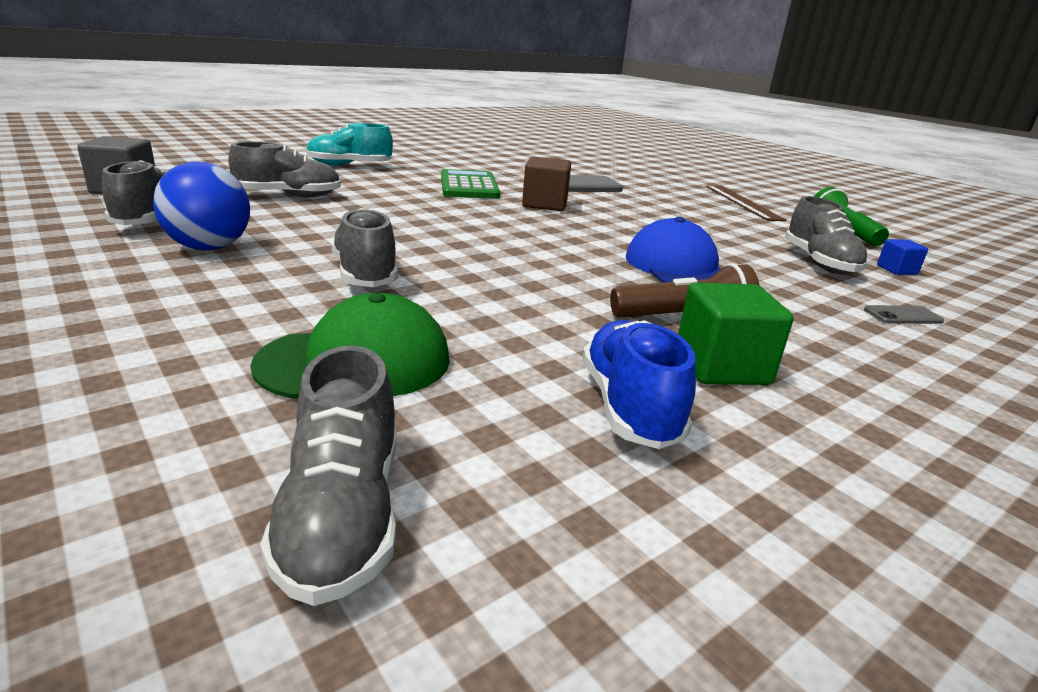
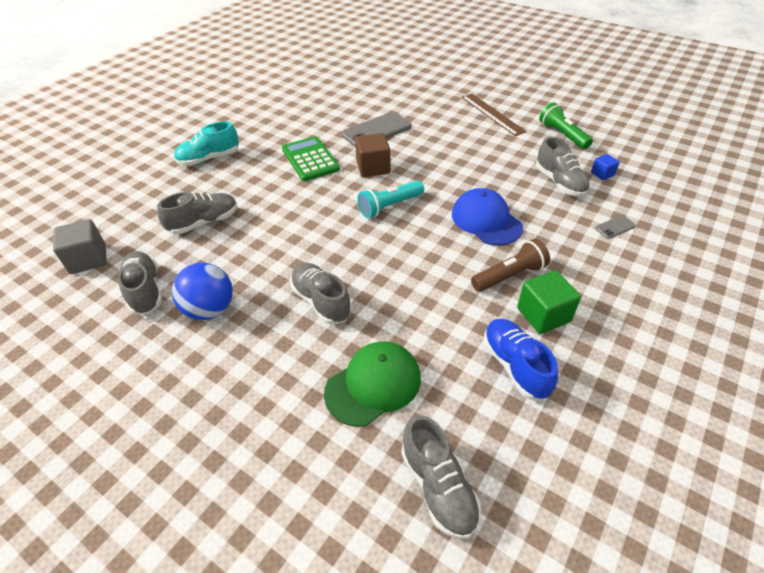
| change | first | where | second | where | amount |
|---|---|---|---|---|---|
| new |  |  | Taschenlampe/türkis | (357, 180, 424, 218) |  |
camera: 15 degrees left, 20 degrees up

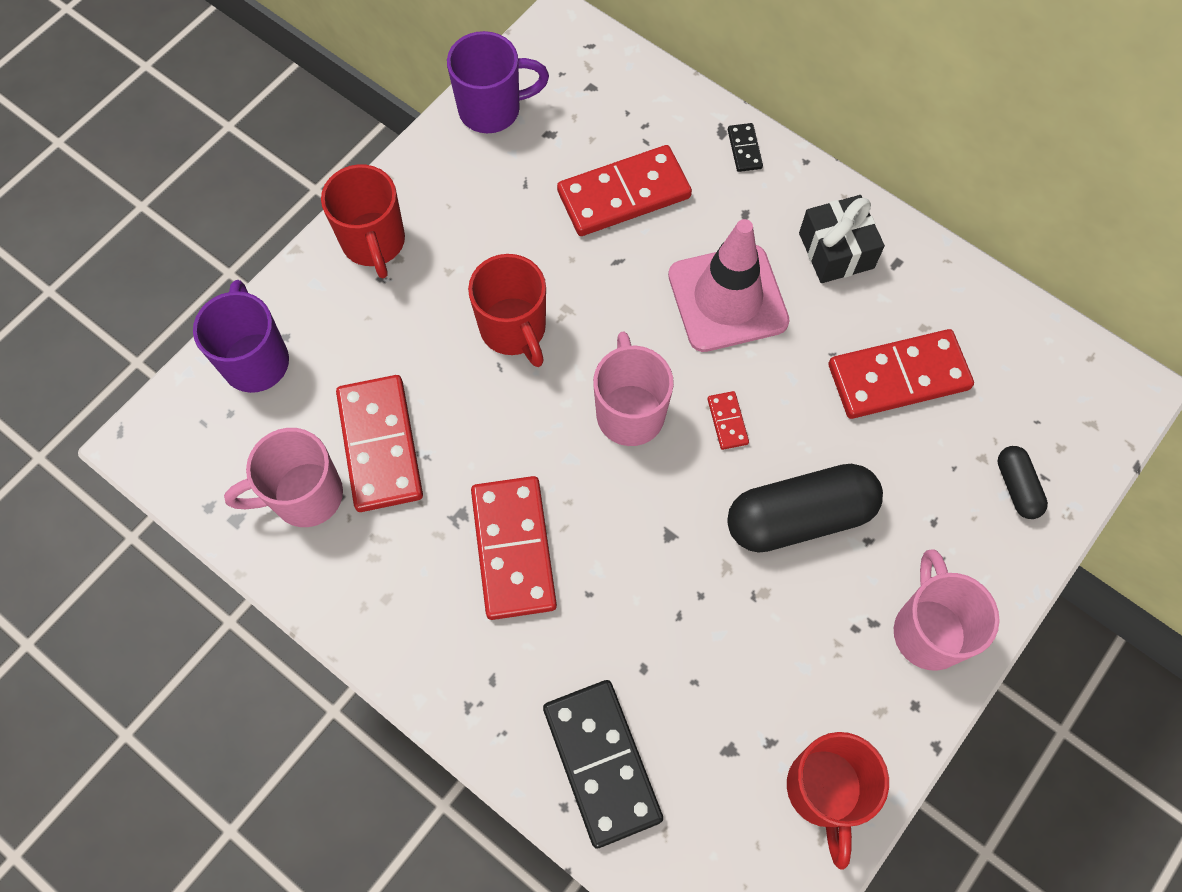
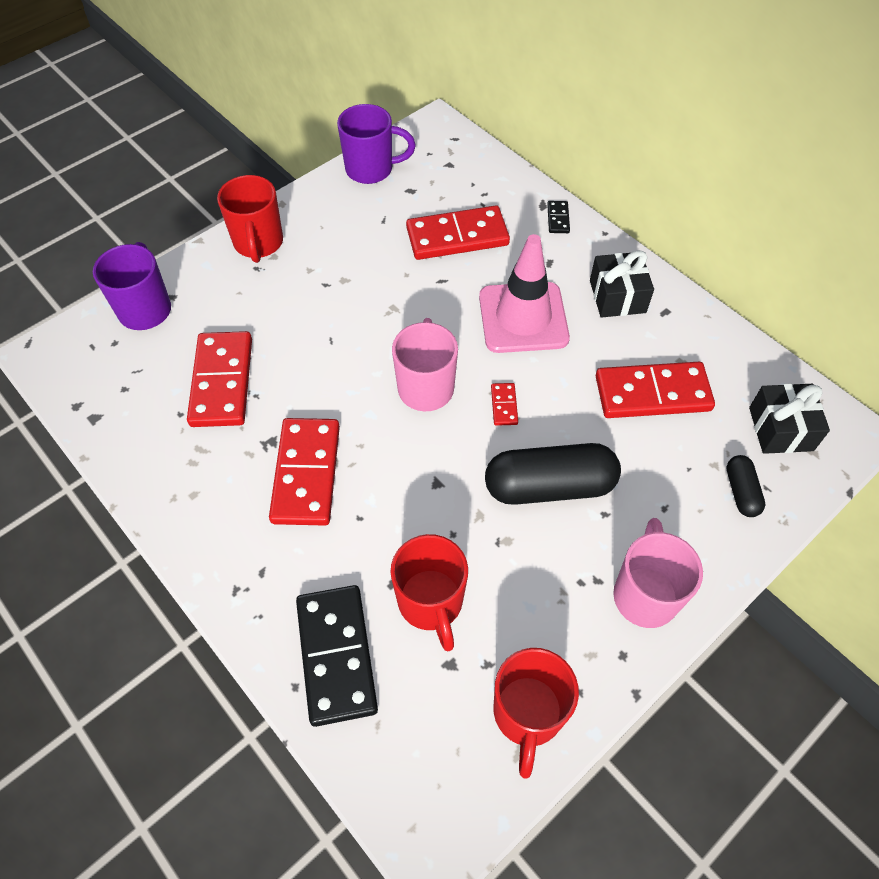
| change | first | where | second | where | amount |
|---|---|---|---|---|---|
| shifted | Tasse/rot | (468, 254, 546, 367) |  | (390, 534, 468, 652) |  |
| new |  |  | Geschenk/schwarz | (749, 384, 830, 454) |  |
| gone | Tasse/rosa | (224, 428, 343, 527) |  |  |  |
camera: 10 degrees right, 10 degrees down

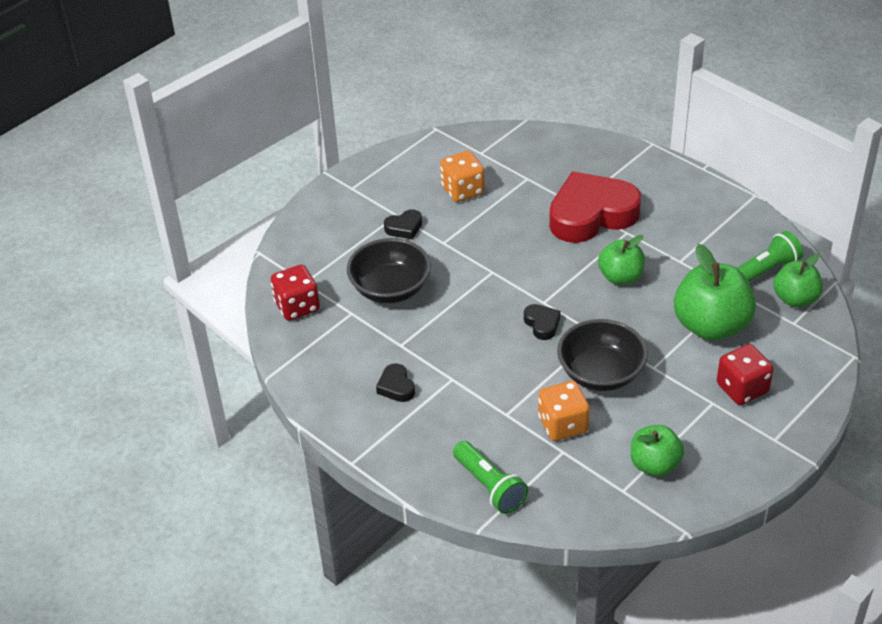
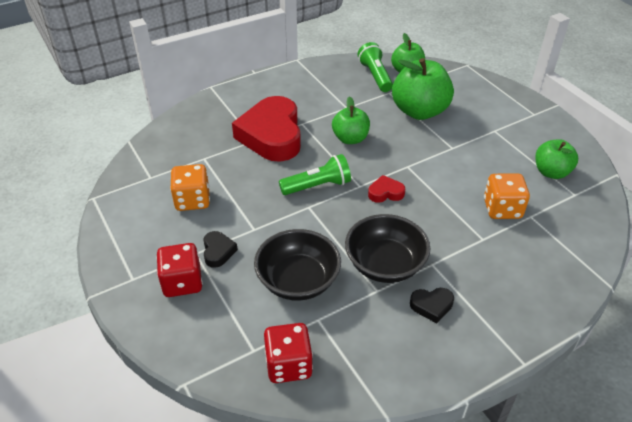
| change | first | where | second | where | amount |
|---|---|---|---|---|---|
| shifted | Spielwürfel/rot | (717, 344, 773, 405) |  | (156, 243, 203, 297) |  |
| shifted | Taschenlampe/grün | (453, 441, 528, 514) |  | (279, 154, 351, 195) |  |
| shifted | Schüssel/schwarz | (557, 319, 648, 391) |  | (345, 214, 430, 283) |  |
| repainted | Herz/schwarz | (524, 304, 561, 340) | Herz/rot | (368, 175, 405, 203) |  |
camera: 75 degrees left, 0 degrees up

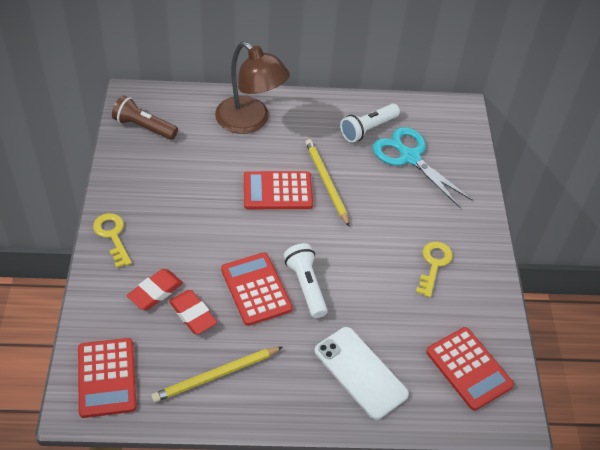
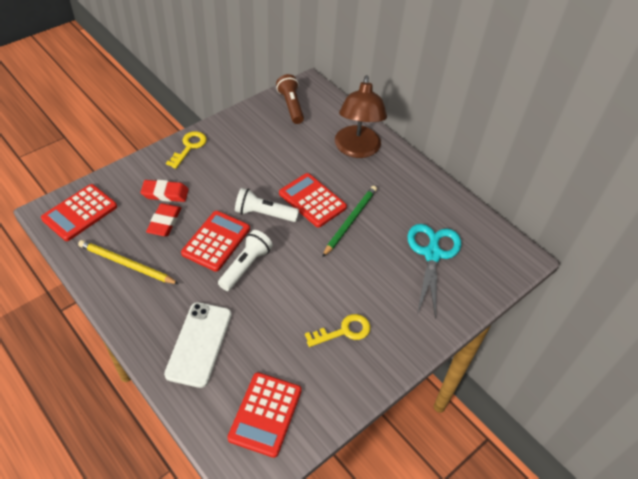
| change | first | where | second | where | amount |
|---|---|---|---|---|---|
| shifted | Taschenlampe/weiß | (340, 104, 400, 143) |  | (235, 188, 299, 222) |  |
| repainted | Bleistift/gelb | (305, 139, 349, 226) | Bleistift/grün | (322, 186, 377, 257) |  |
camera: 50 degrees right, 0 degrees up

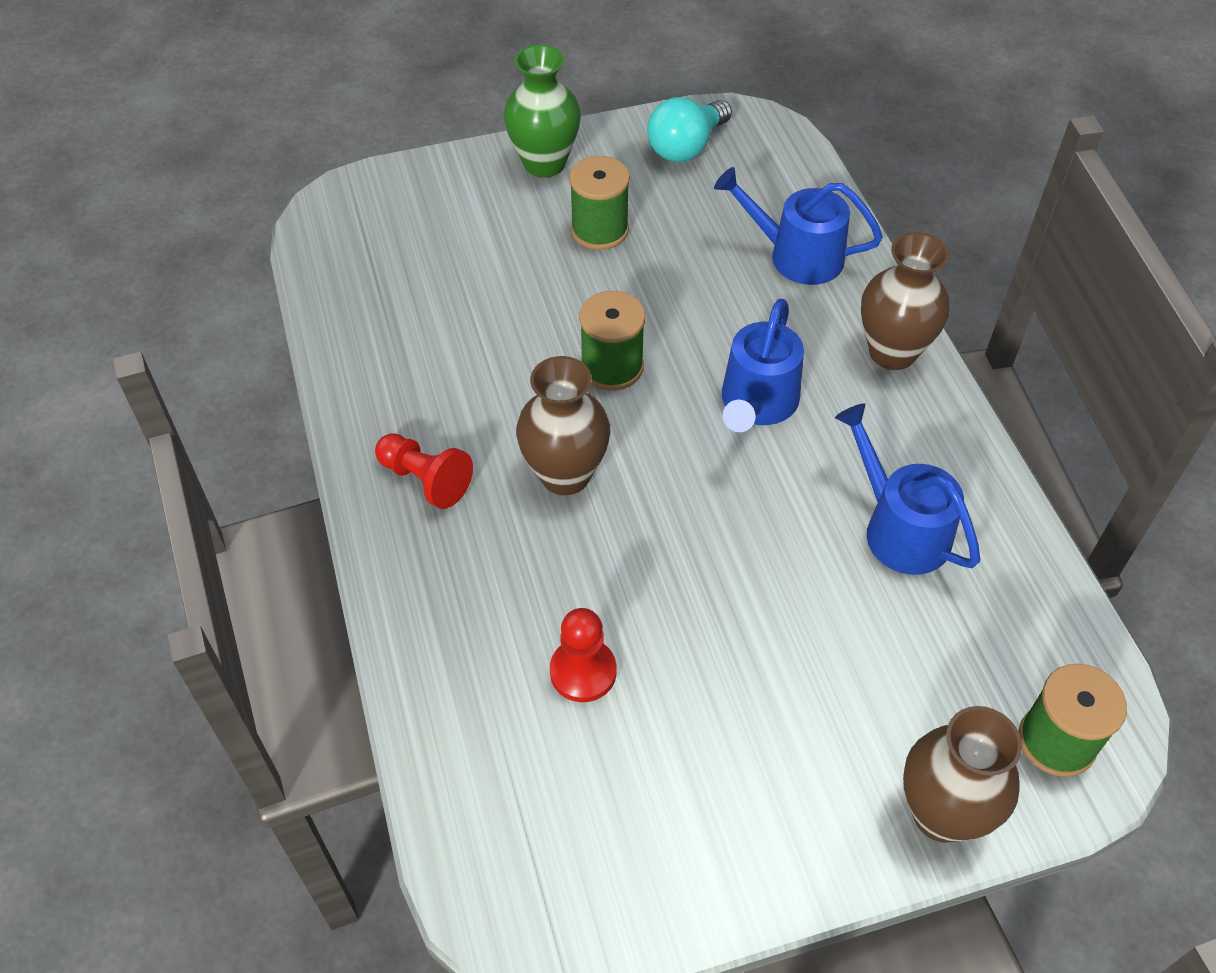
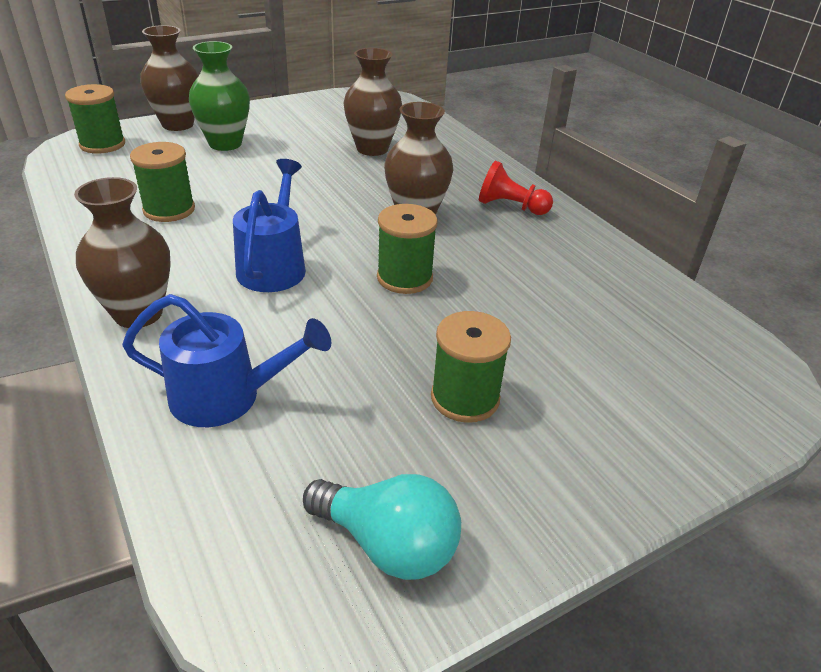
| change | first | where | second | where | amount |
|---|---|---|---|---|---|
| swapped | Gießkanne/blau | (835, 403, 980, 575) | Garnrolle/grün | (130, 142, 195, 222) |  |
| shifted | Vase/grün | (504, 45, 581, 178) |  | (189, 41, 250, 151) |  |
| rotated | Glühbirne/türkis | (647, 97, 732, 162) |  | (303, 474, 461, 580) | 90 degrees clockwise |
| swapped | Bauer/rot | (550, 608, 616, 702) | Vase/braun | (343, 48, 402, 156) |  |
camera: 165 degrees right, 15 degrees down

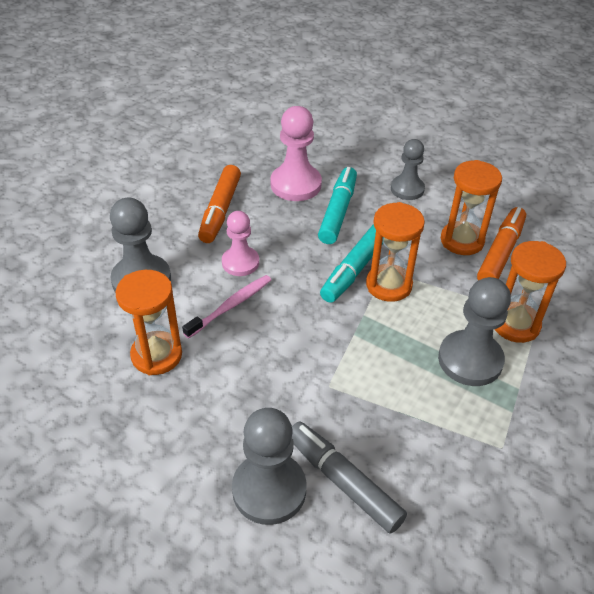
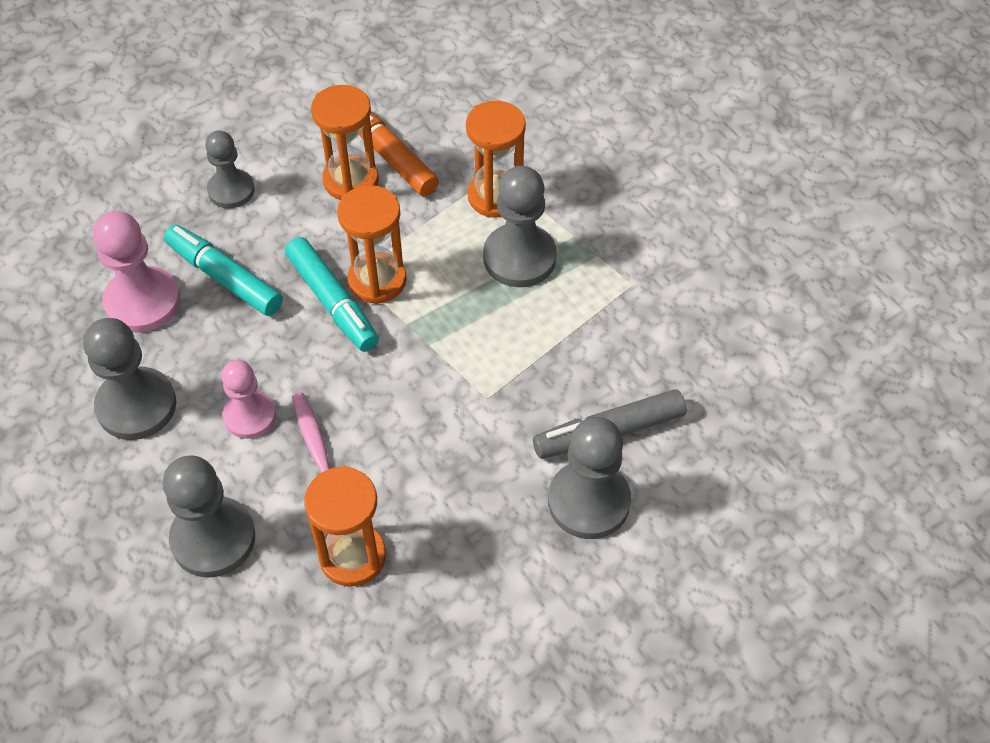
| change | first | where | second | where | amount |
|---|---|---|---|---|---|
| swapped | Filzstift/orange | (198, 165, 241, 243) | Bauer/grau | (83, 318, 176, 440) |  |
camera: 65 degrees left, 10 degrees up

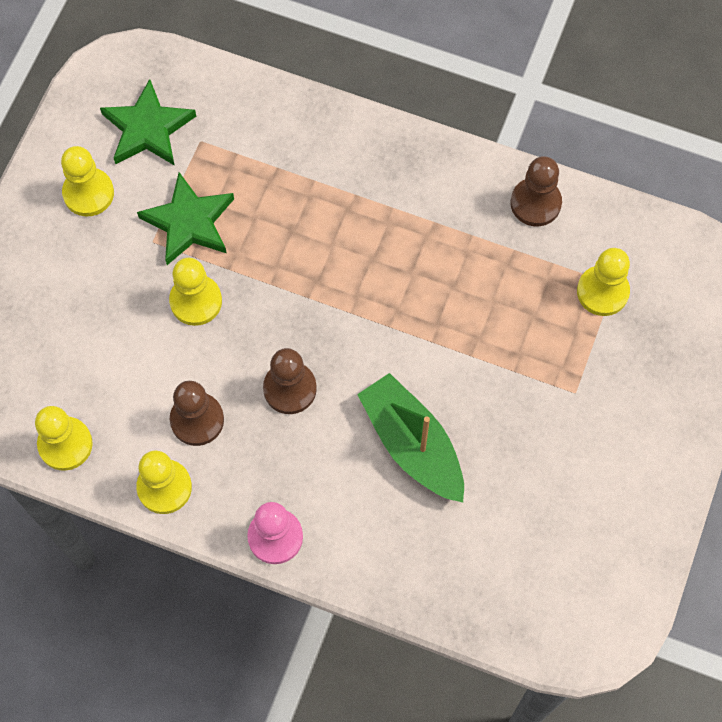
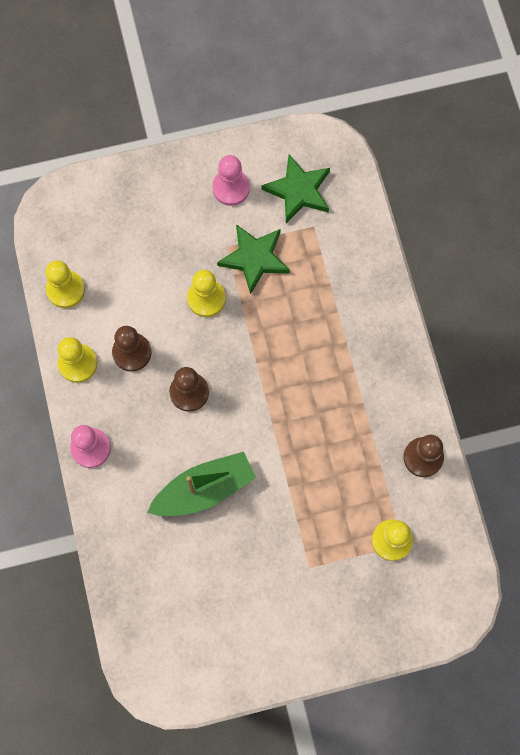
| change | first | where | second | where | amount |
|---|---|---|---|---|---|
| rotated | Boot/grün | (357, 373, 464, 503) |  | (147, 452, 256, 516) | 45 degrees clockwise |
| repainted | Bauer/gelb | (61, 146, 114, 216) | Bauer/rosa | (212, 155, 250, 206) |  |
camera: 55 degrees right, 5 degrees up

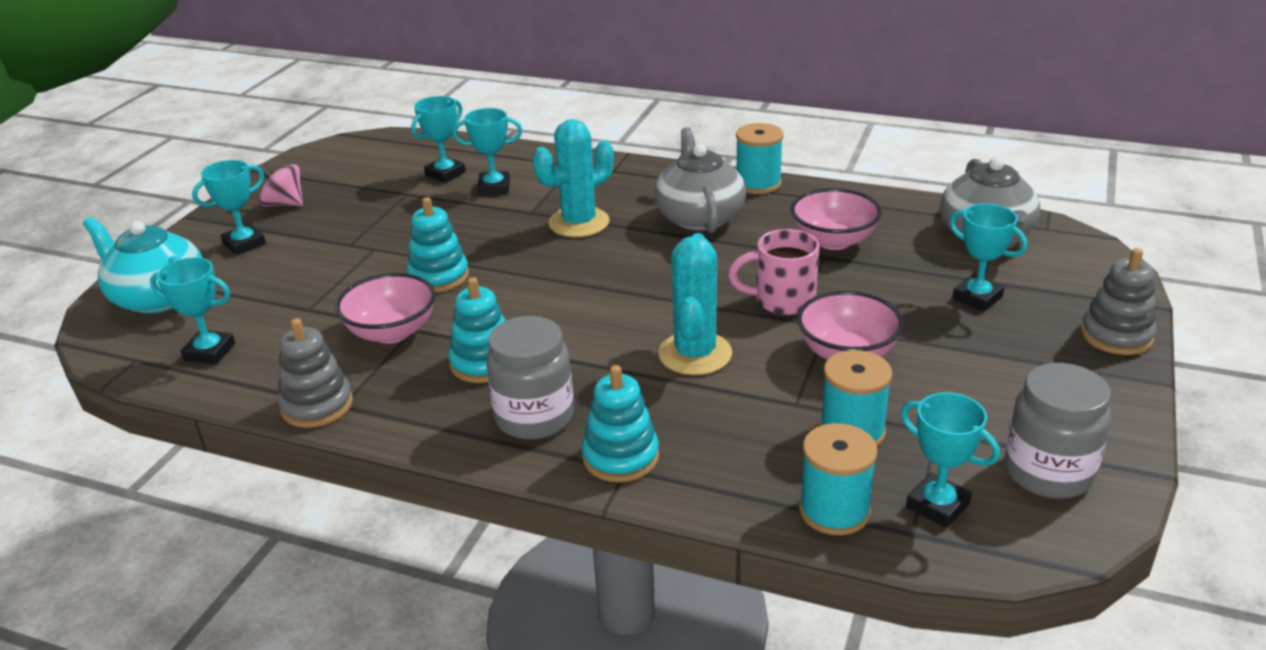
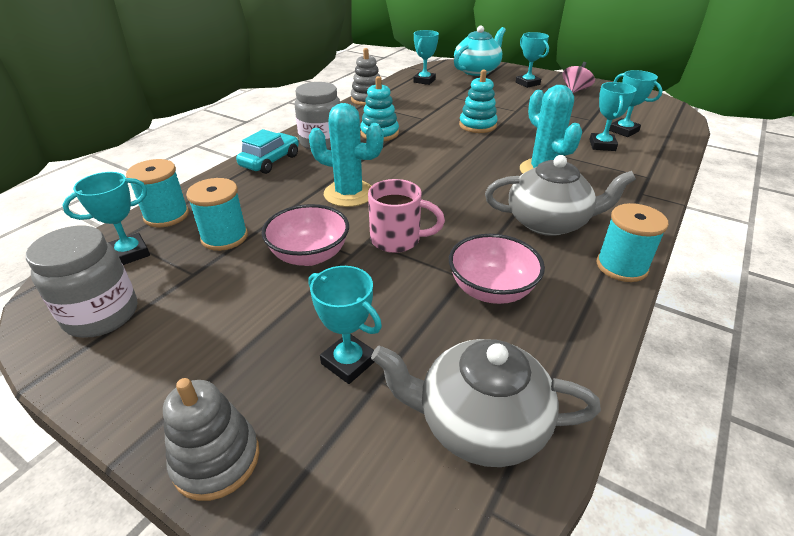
| change | first | where | second | where | amount |
|---|---|---|---|---|---|
| swapped | Stapelspielzeug/türkis | (582, 365, 659, 482) | Auto/türkis | (236, 129, 299, 174) |  |
| rotated | Pokal/türkis | (949, 204, 1028, 311) |  | (309, 266, 382, 384) | 75 degrees clockwise |
| rotated | Tasse/rosa | (728, 229, 819, 315) |  | (368, 179, 445, 253) | 90 degrees clockwise |
| gone | Schüssel/rosa | (335, 273, 435, 344) |  |  |  |
camera: 100 degrees right, 5 degrees up

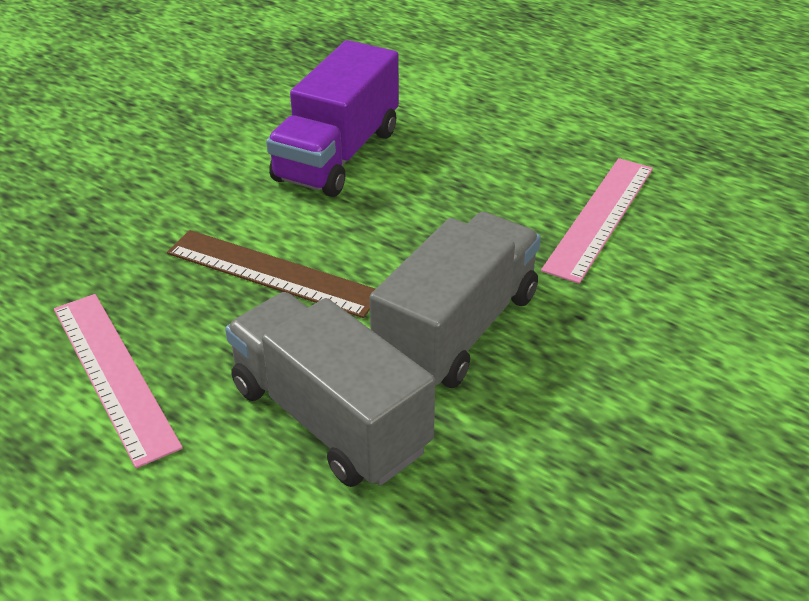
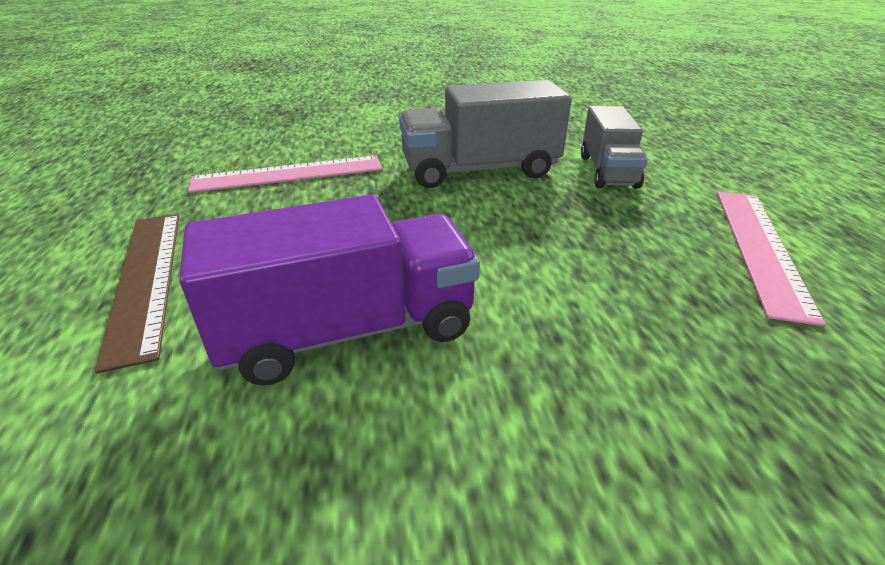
| change | first | where | second | where | amount |
|---|---|---|---|---|---|
| shifted | Lineal/braun | (167, 230, 375, 318) |  | (94, 214, 179, 373) |  |
| scaled | Lastwagen/grau | (225, 292, 435, 487) |  | (581, 106, 648, 189) | x0.65 |
camera: 135 degrees left, 5 degrees down

